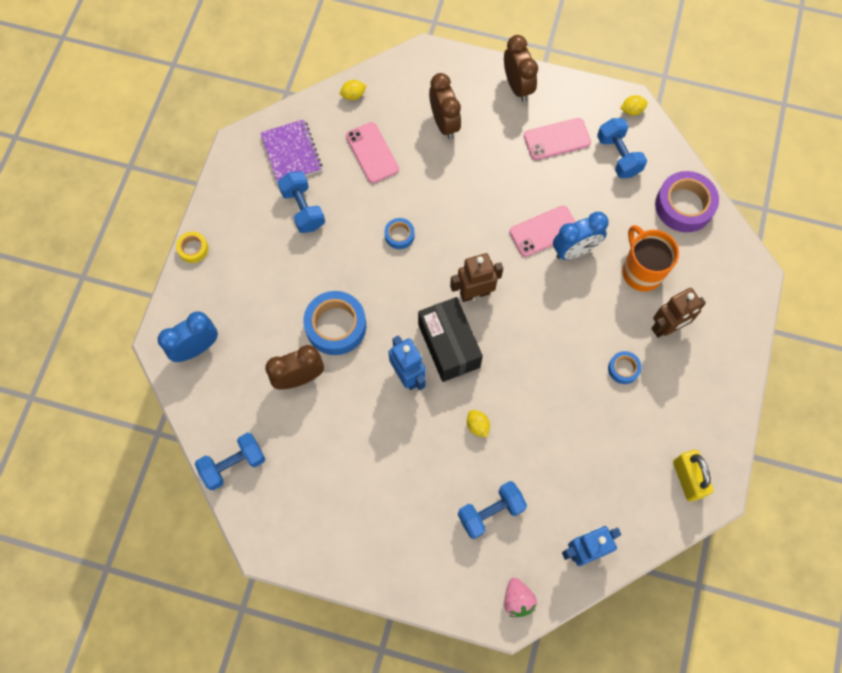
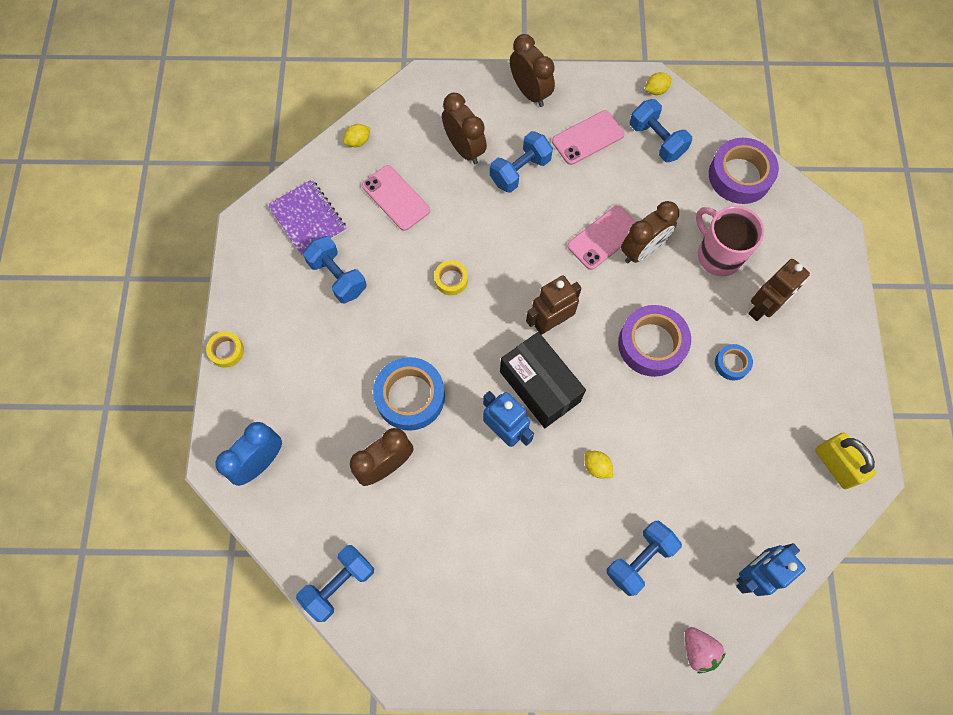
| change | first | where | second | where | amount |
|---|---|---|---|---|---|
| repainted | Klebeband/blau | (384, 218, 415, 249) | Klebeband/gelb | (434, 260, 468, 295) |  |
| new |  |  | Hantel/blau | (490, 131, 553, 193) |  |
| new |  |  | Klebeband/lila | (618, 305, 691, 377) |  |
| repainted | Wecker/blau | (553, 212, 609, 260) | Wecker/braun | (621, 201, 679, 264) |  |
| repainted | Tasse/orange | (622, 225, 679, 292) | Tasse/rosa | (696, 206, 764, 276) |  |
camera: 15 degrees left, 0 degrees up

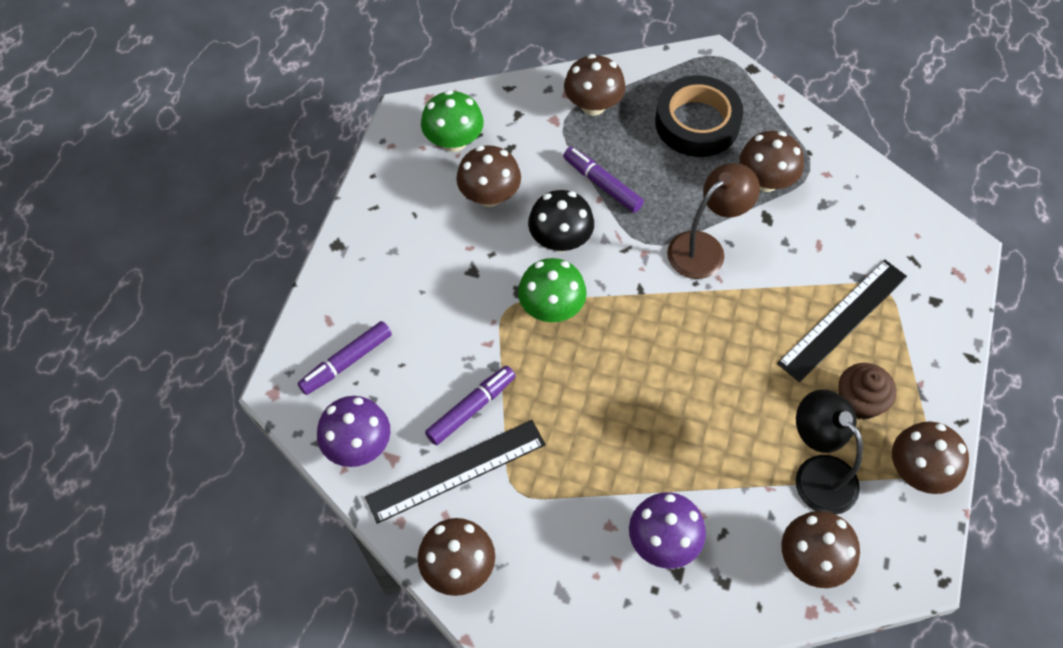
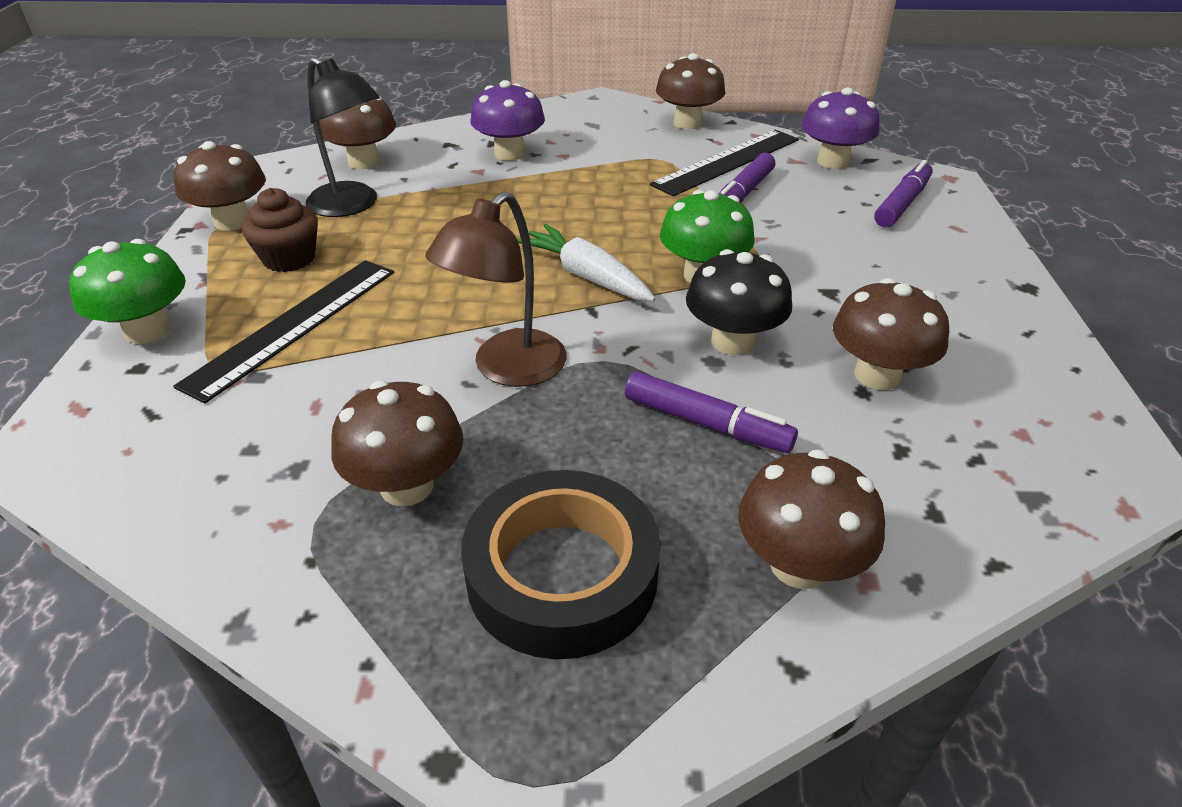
| change | first | where | second | where | amount |
|---|---|---|---|---|---|
| shifted | Pilz/grün | (421, 90, 484, 152) |  | (69, 239, 186, 344) |  |
| new |  |  | Karotte/weiß | (517, 224, 656, 301) |  |
camera: 165 degrees right, 20 degrees down

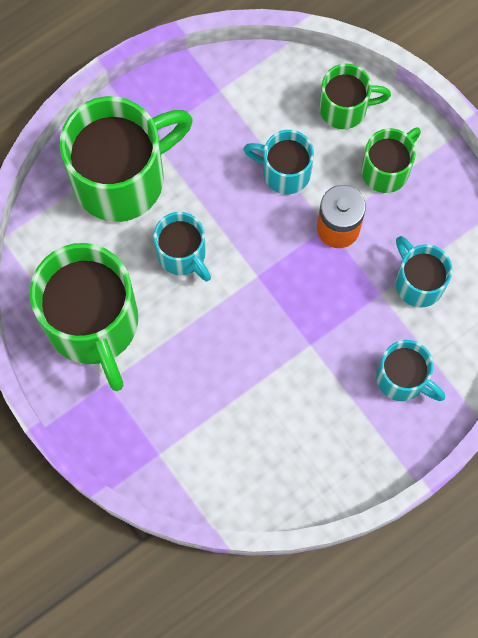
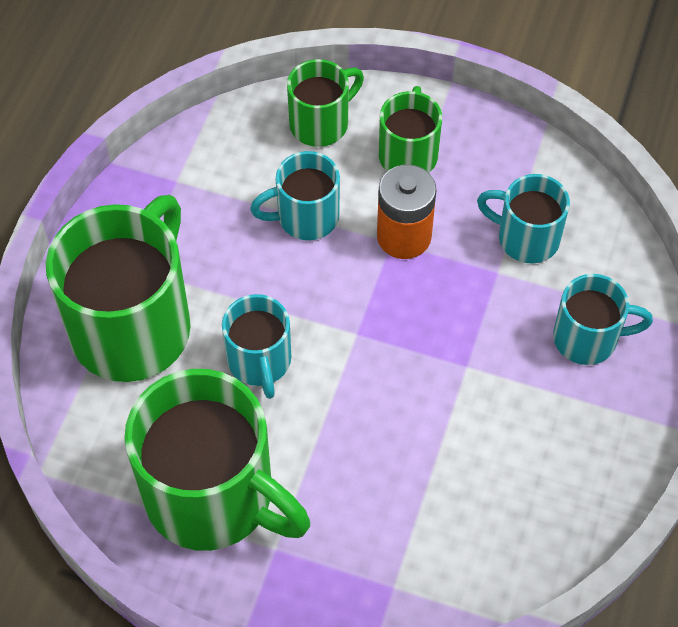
| change | first | where | second | where | amount |
|---|---|---|---|---|---|
| rotated | Tasse/türkis | (153, 212, 211, 281) |  | (222, 294, 291, 399) | 60 degrees clockwise |
camera: 35 degrees left, 15 degrees down

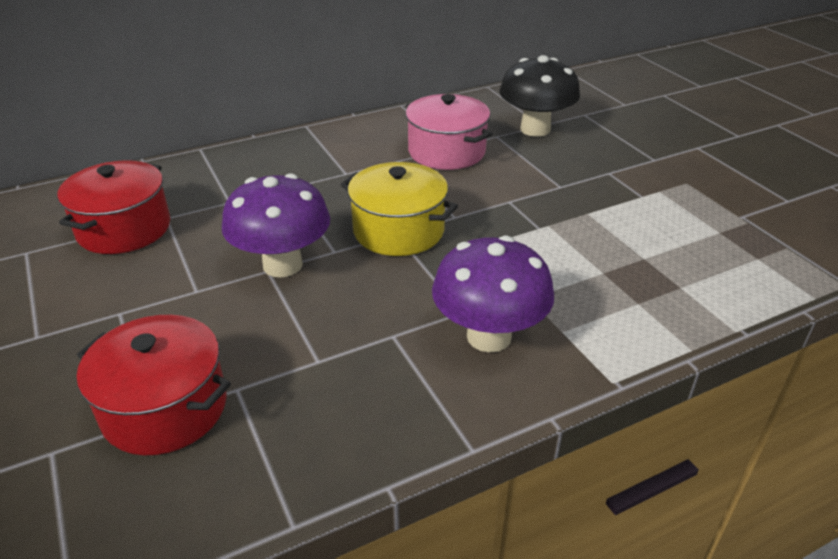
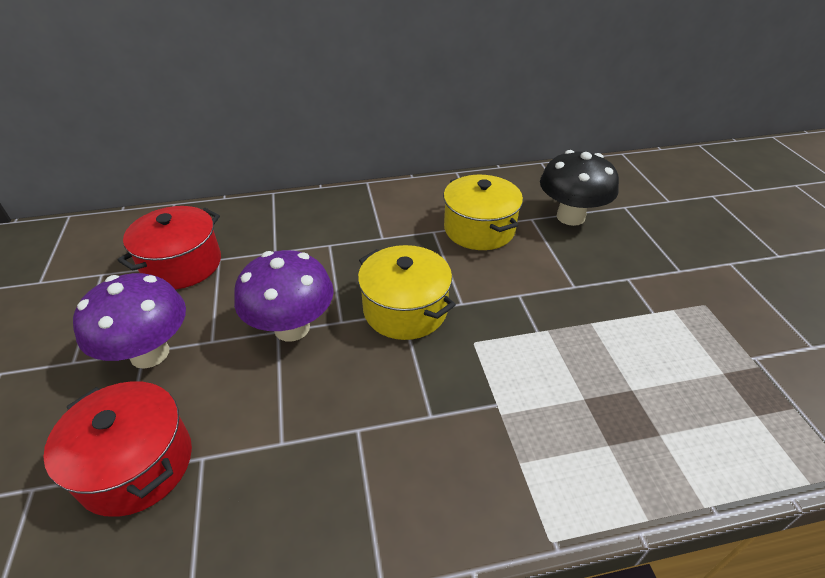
| change | first | where | second | where | amount |
|---|---|---|---|---|---|
| shifted | Pilz/lila | (432, 235, 554, 352) |  | (73, 273, 186, 369) |  |
| repainted | Kochtopf/rosa | (406, 94, 492, 170) | Kochtopf/gelb | (444, 175, 523, 250) |  |
camera: 15 degrees right, 5 degrees up

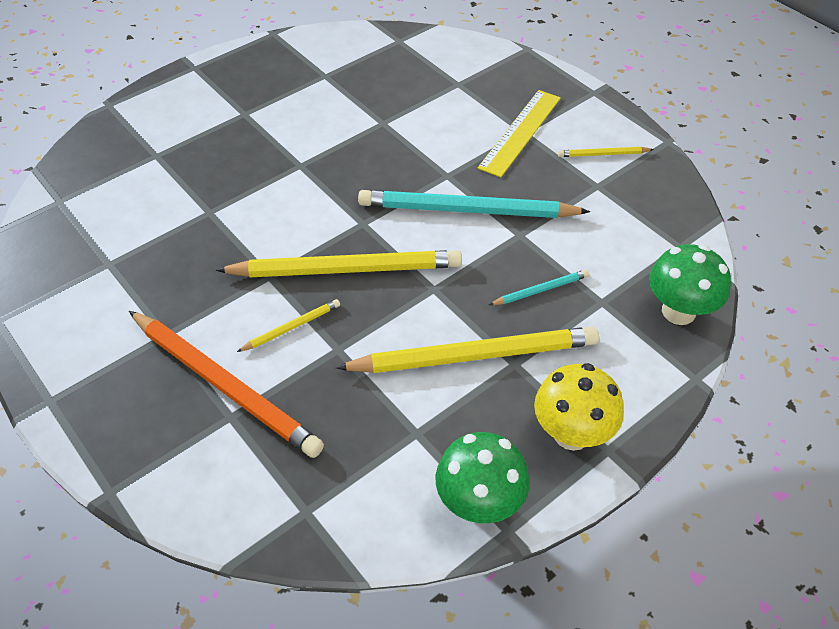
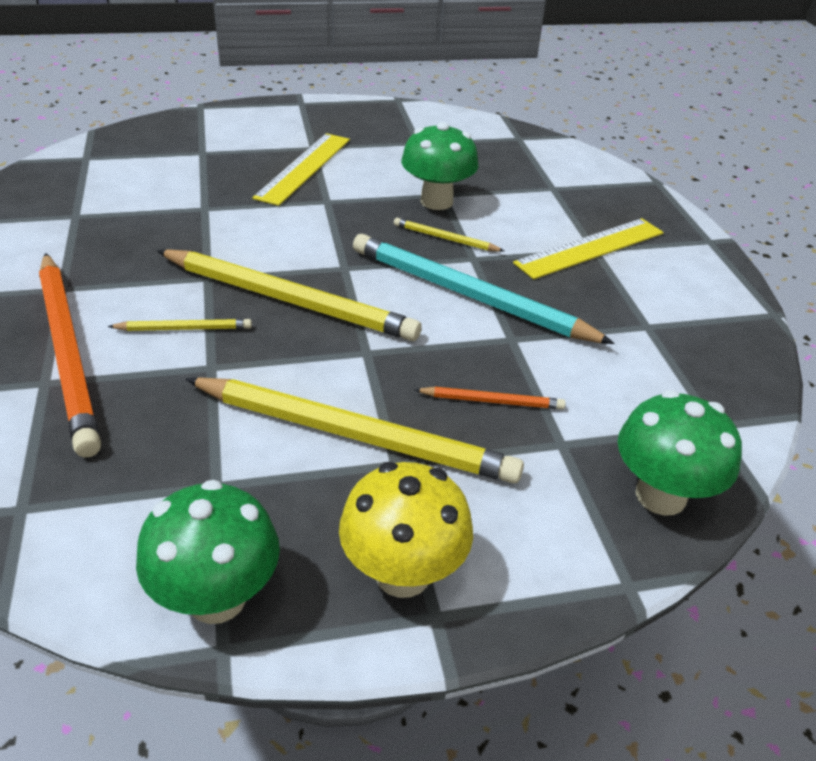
| change | first | where | second | where | amount |
|---|---|---|---|---|---|
| new |  |  | Lineal/gelb | (252, 133, 350, 206) |  |
| shifted | Bleistift/gelb | (558, 147, 654, 157) |  | (394, 218, 504, 252) |  |
| new |  |  | Pilz/grün | (401, 122, 479, 210) |  |
| repainted | Bleistift/türkis | (489, 270, 589, 305) | Bleistift/orange | (414, 387, 566, 409) |  |
camera: 25 degrees right, 10 degrees down

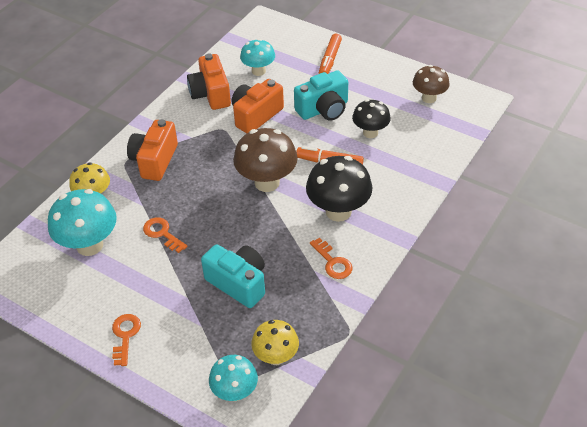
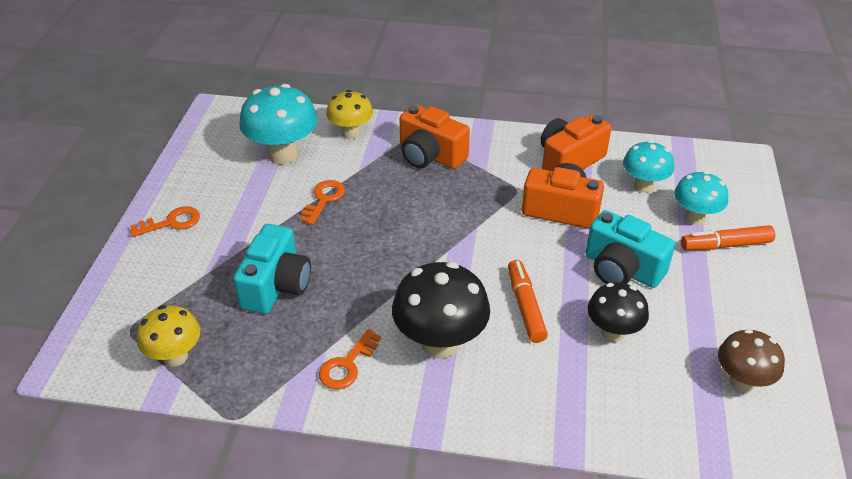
| change | first | where | second | where | amount |
|---|---|---|---|---|---|
| rotated | Kamera/orange | (127, 119, 178, 181) |  | (399, 105, 470, 169) | 135 degrees counterclockwise |
| shifted | Pilz/türkis | (209, 355, 258, 401) |  | (674, 171, 728, 225) |  |
| gone | Pilz/braun | (233, 128, 298, 192) |  |  |  |
camera: 65 degrees right, 5 degrees down

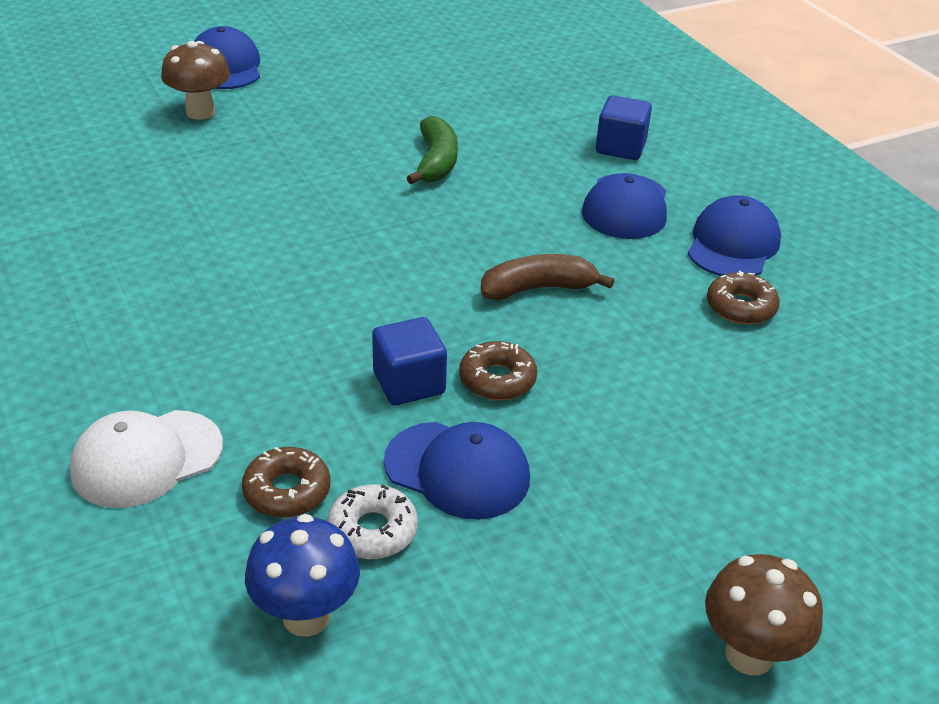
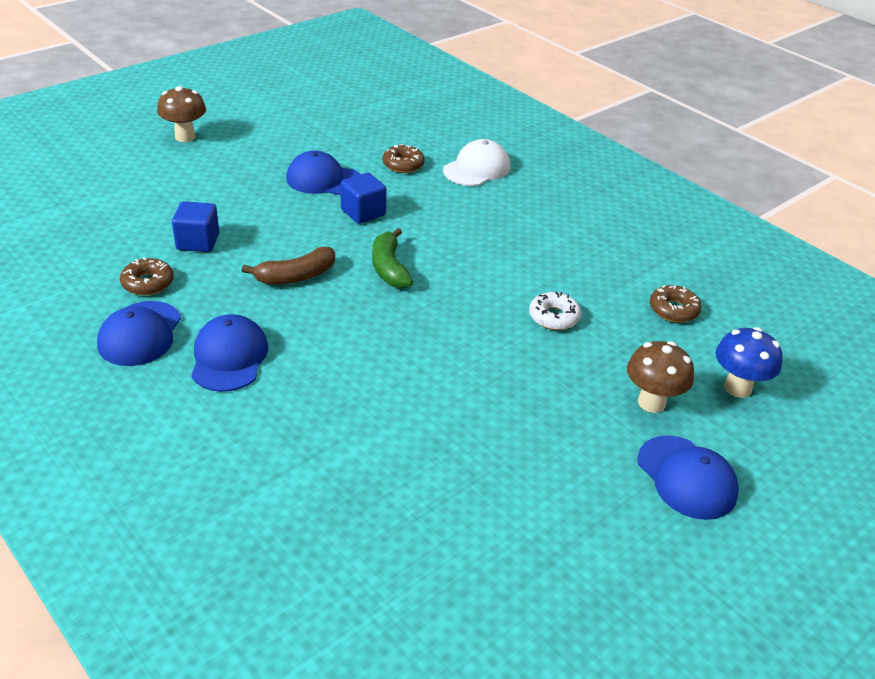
| change | first | where | second | where | amount |
|---|---|---|---|---|---|
| shifted | Kubus/blau | (596, 95, 652, 160) |  | (172, 201, 219, 252) |  |
| shifted | Banane/grün | (407, 116, 458, 184) |  | (372, 228, 413, 289) |  |
| shifted | Donut/weiß | (327, 484, 418, 559) |  | (529, 292, 581, 330) |  |
| shifted | Donut/braun | (459, 341, 537, 400) |  | (650, 285, 701, 322) |  |
| shifted | Pilz/blau | (245, 514, 360, 637) |  | (716, 327, 782, 398) |  |
camera: 165 degrees right, 0 degrees up

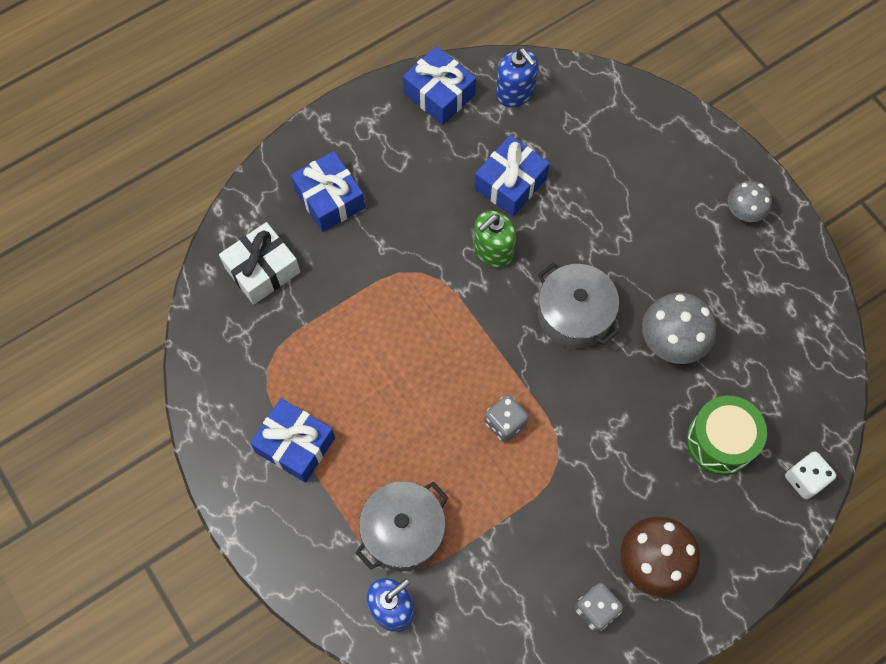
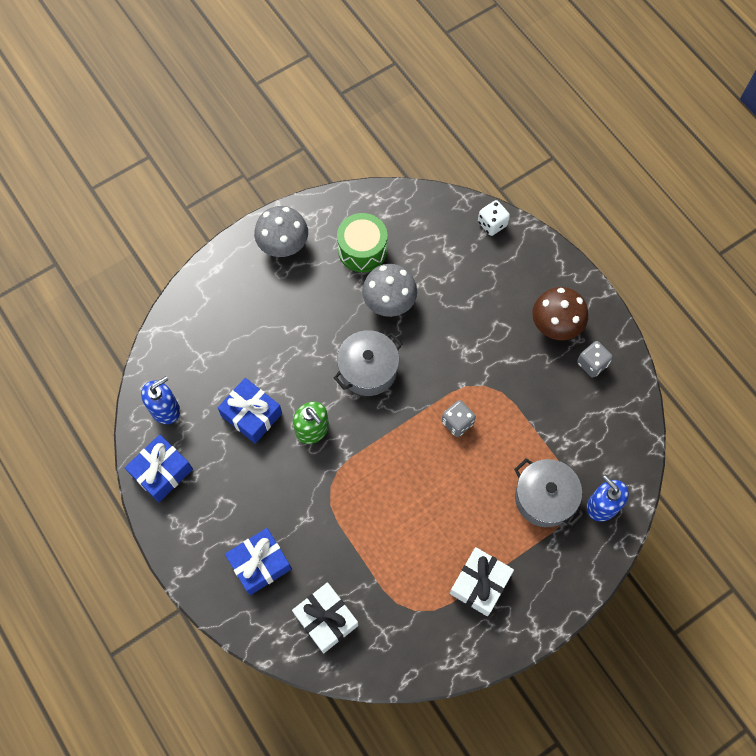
| change | first | where | second | where | amount |
|---|---|---|---|---|---|
| scaled | Pilz/grau | (728, 181, 772, 222) |  | (254, 206, 308, 257) | x1.60 |
| shifted | Trommel/grün | (686, 396, 767, 475) |  | (337, 213, 387, 272) |  |
| repainted | Geschenk/blau | (250, 398, 335, 483) | Geschenk/weiß | (450, 547, 514, 616) |  |
camera: 90 degrees left, 0 degrees up

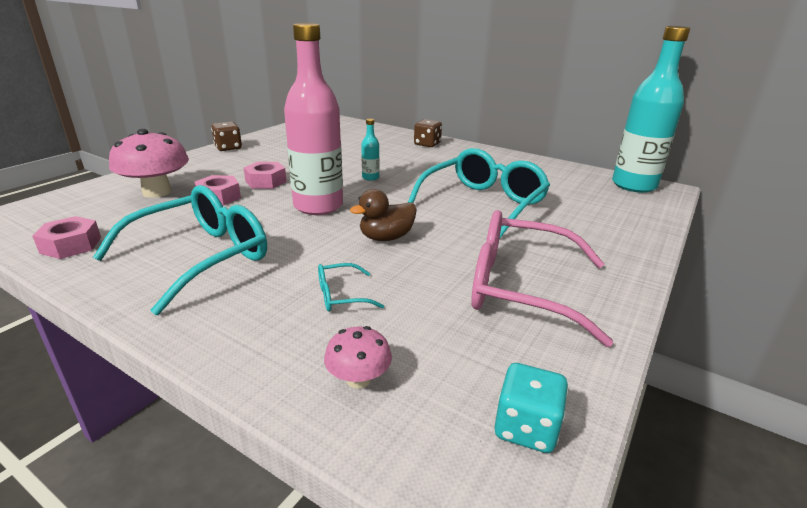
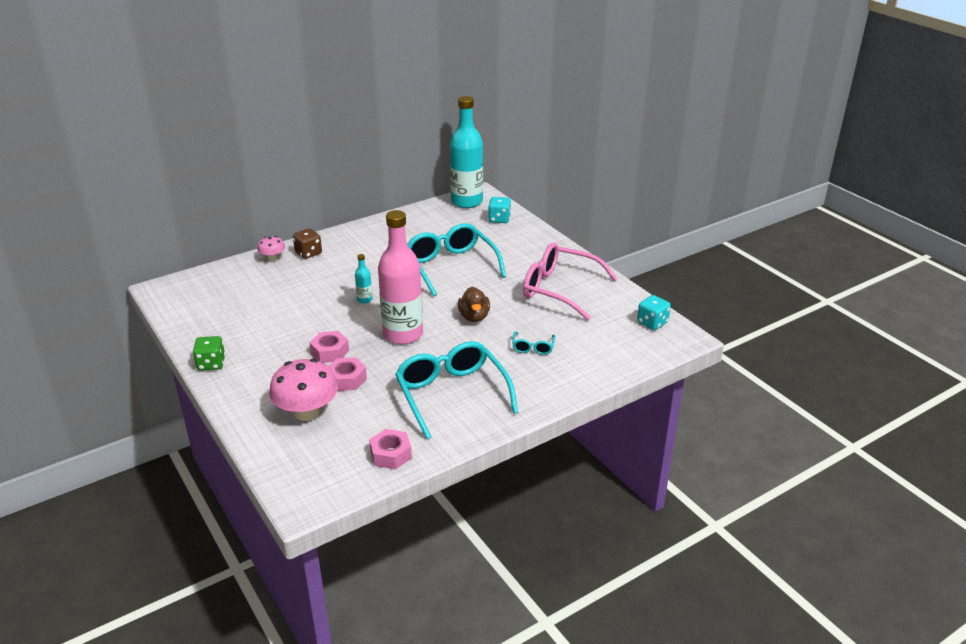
| change | first | where | second | where | amount |
|---|---|---|---|---|---|
| repainted | Spielwürfel/braun | (211, 122, 242, 151) | Spielwürfel/grün | (193, 336, 225, 371) |  |
| shifted | Pilz/rosa | (324, 326, 392, 389) |  | (257, 236, 285, 261) |  |
| new |  |  | Spielwürfel/türkis | (488, 197, 511, 223) |  |
| rotated | Brille/rosa | (471, 210, 613, 347) |  | (523, 243, 618, 320) | 75 degrees clockwise |
camera: 65 degrees left, 5 degrees up

